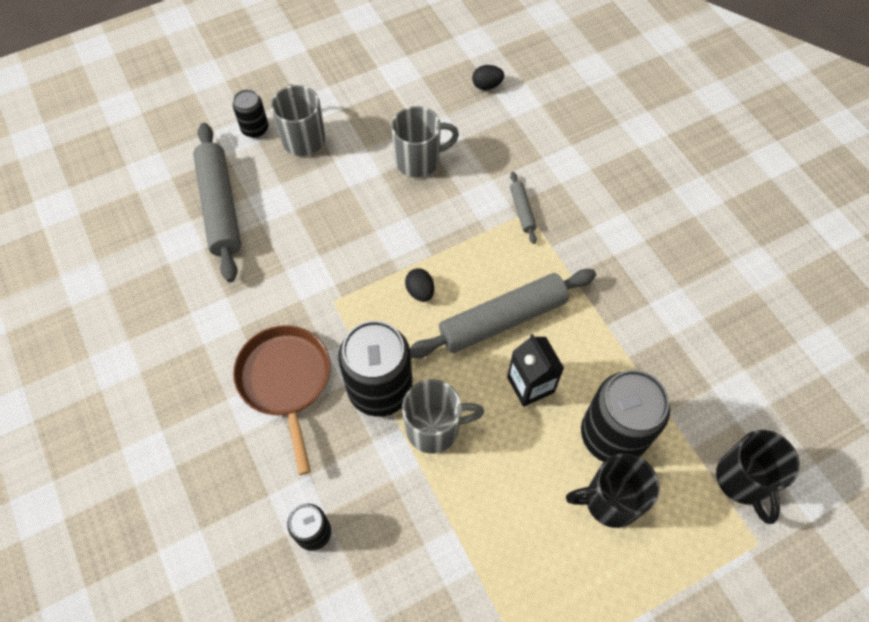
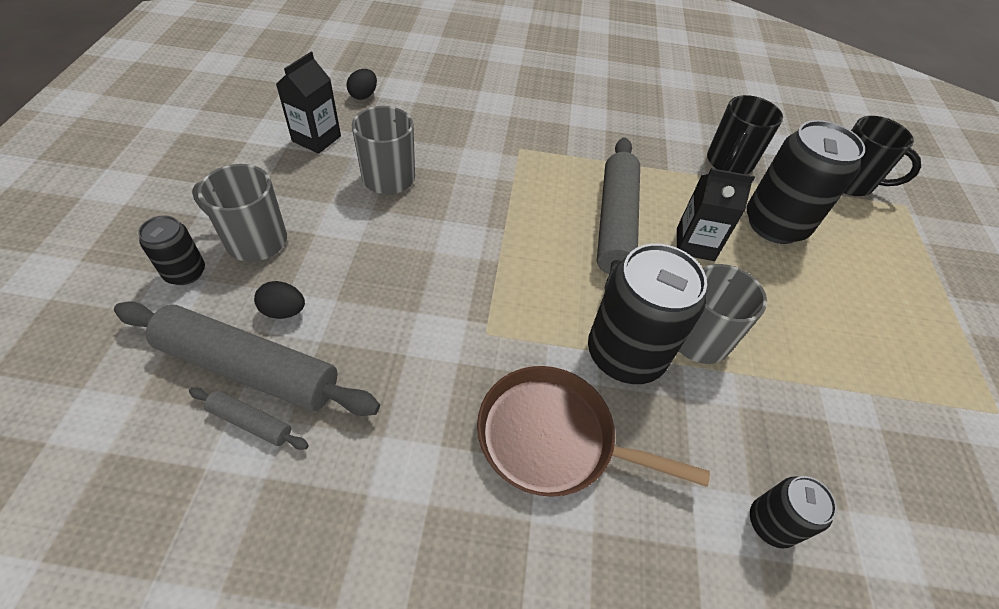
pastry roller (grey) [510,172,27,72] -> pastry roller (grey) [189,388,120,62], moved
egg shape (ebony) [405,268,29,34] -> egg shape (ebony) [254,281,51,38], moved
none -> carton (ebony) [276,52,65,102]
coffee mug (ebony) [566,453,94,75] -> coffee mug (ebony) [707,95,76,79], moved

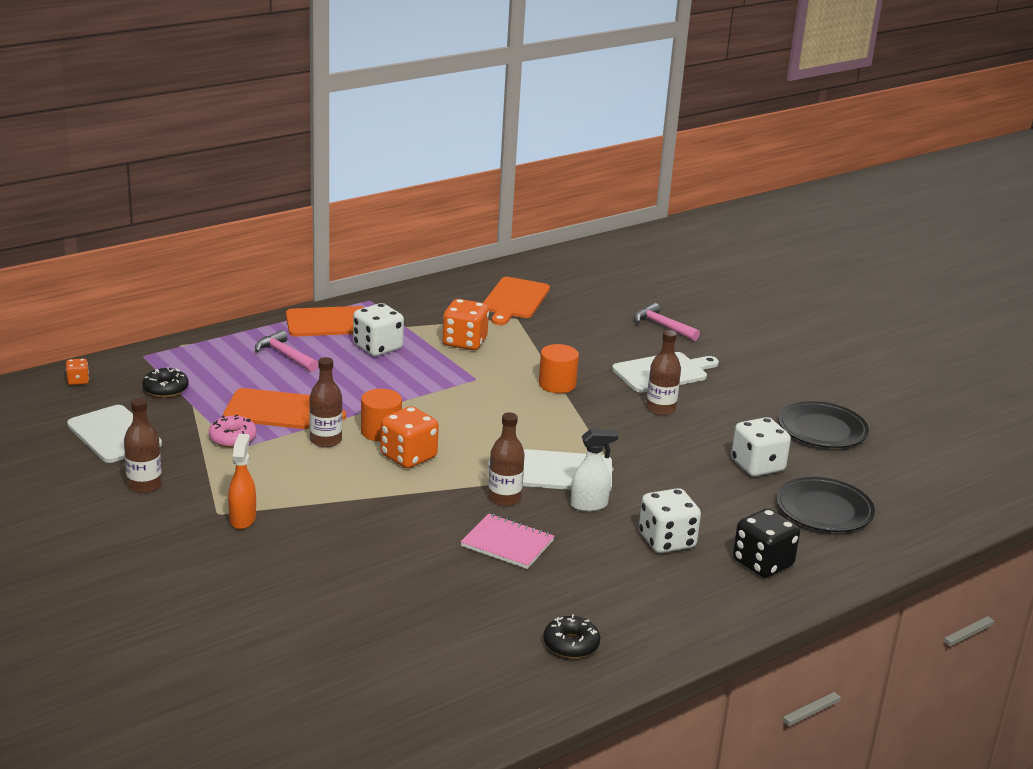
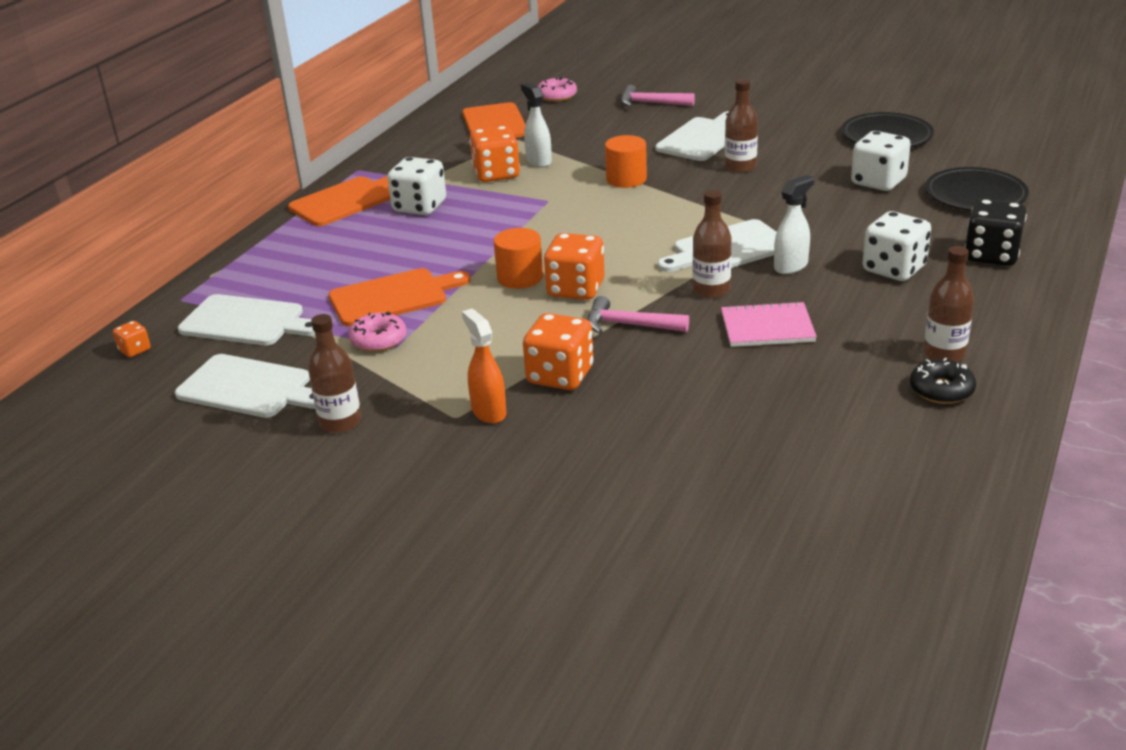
doughnut (ebony) [142,367,47,31] -> bread board (snow-white) [178,294,137,51]
none -> spray cleaner (snow-white) [521,83,31,84]
none -> game die (orange) [523,313,70,77]
none -> doughnut (rosy) [538,77,39,25]
claw hammer (rosy) [255,330,63,42] -> claw hammer (rosy) [587,296,102,38], moved
flask (dark brown) [309,357,33,91] -> flask (dark brown) [924,246,50,116], moved

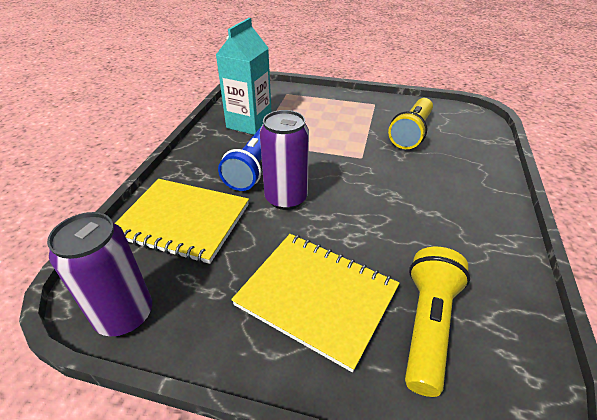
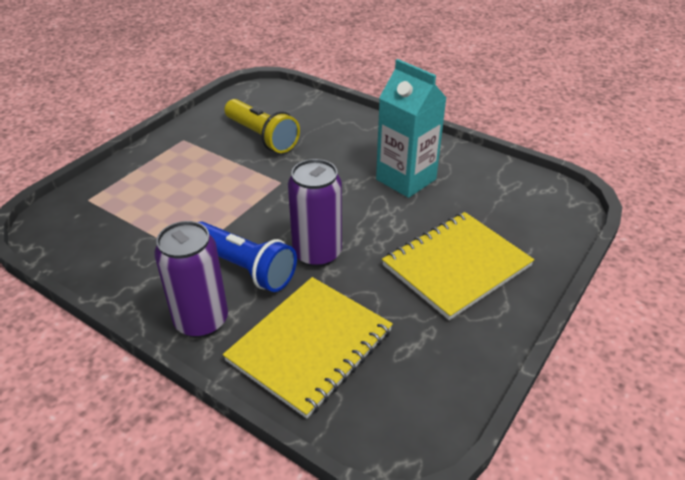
tin (royal purple) [47,212,105,124] -> tin (royal purple) [154,221,74,117], moved
carton (turquoise) [216,18,56,117] -> carton (turquoise) [376,59,71,139], moved
pocket torch (golden) [405,247,65,150] -> none

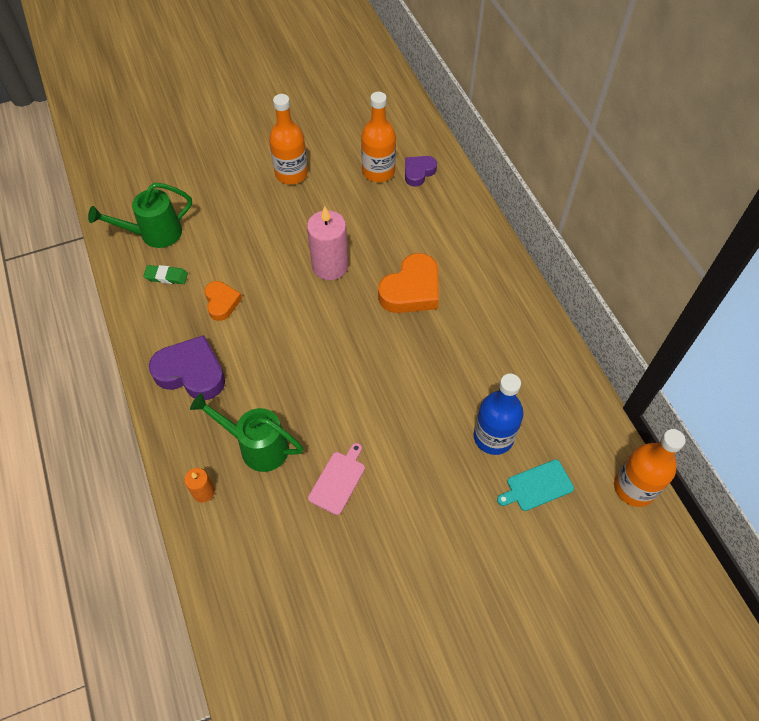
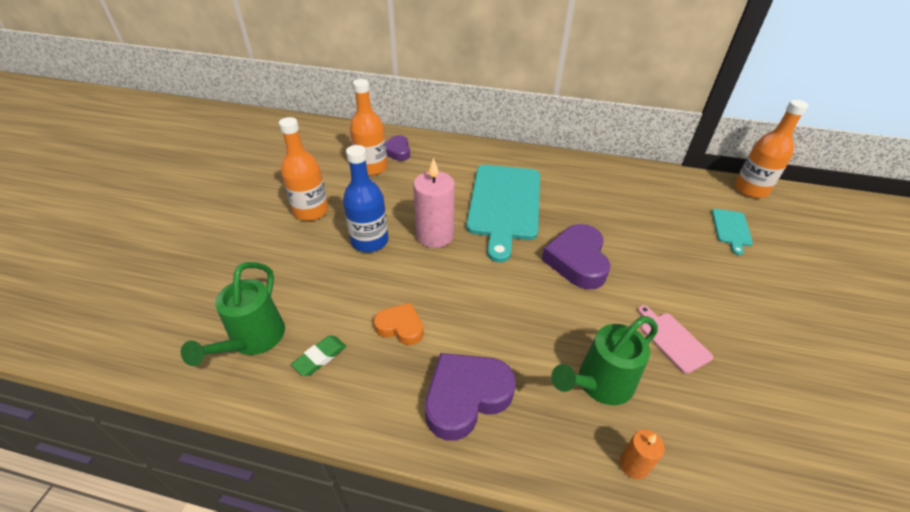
flask (royal blue) [474,374,50,81] -> flask (royal blue) [343,145,45,107], moved
heart shape (orange) [378,253,61,60] -> bread board (turquoise) [466,165,74,97]
none -> heart shape (royal purple) [542,224,68,66]

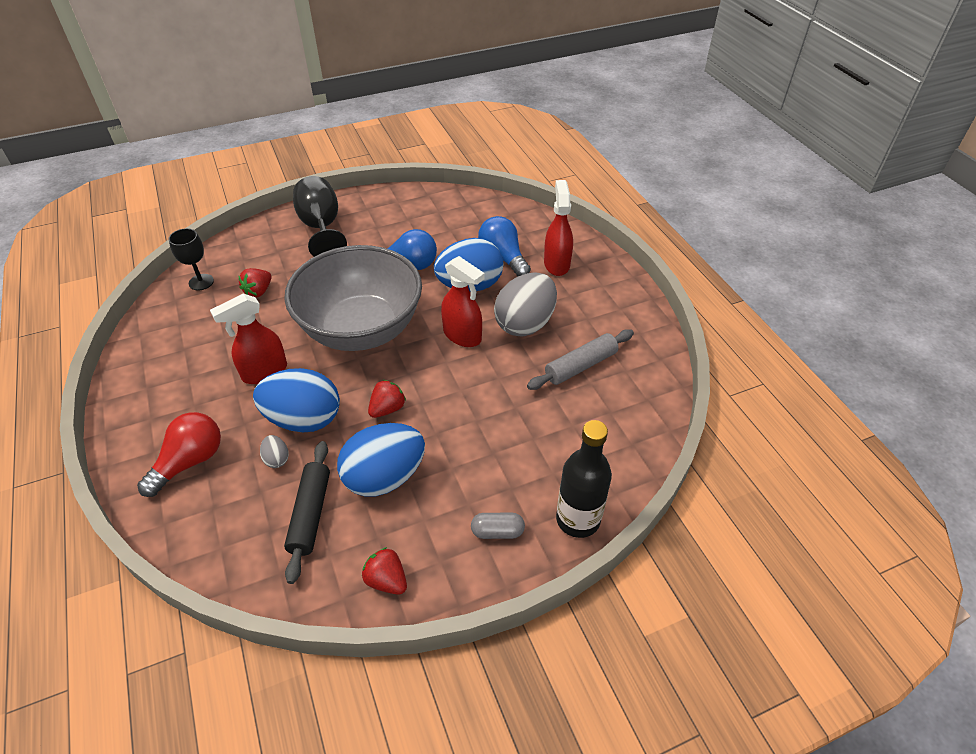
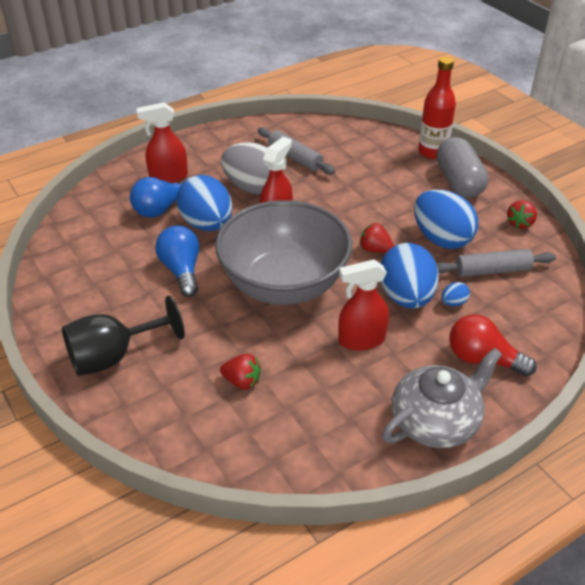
spray cleaner (red) [210,294,77,90] -> spray cleaner (red) [338,259,51,91], 120 degrees clockwise
none -> china teapot (grey) [382,348,120,100]
flask (ebony) [556,420,56,118] -> flask (red) [418,56,38,103]
capsule (grey) [471,513,54,26] -> capsule (grey) [436,137,52,61], x2.10
pastry roller (ebony) [284,441,46,143] -> pastry roller (grey) [436,249,120,28]
egg shape (grey) [260,435,29,33] -> egg shape (royal blue) [441,282,29,25]
chalice (ebony) [169,228,45,62] -> none

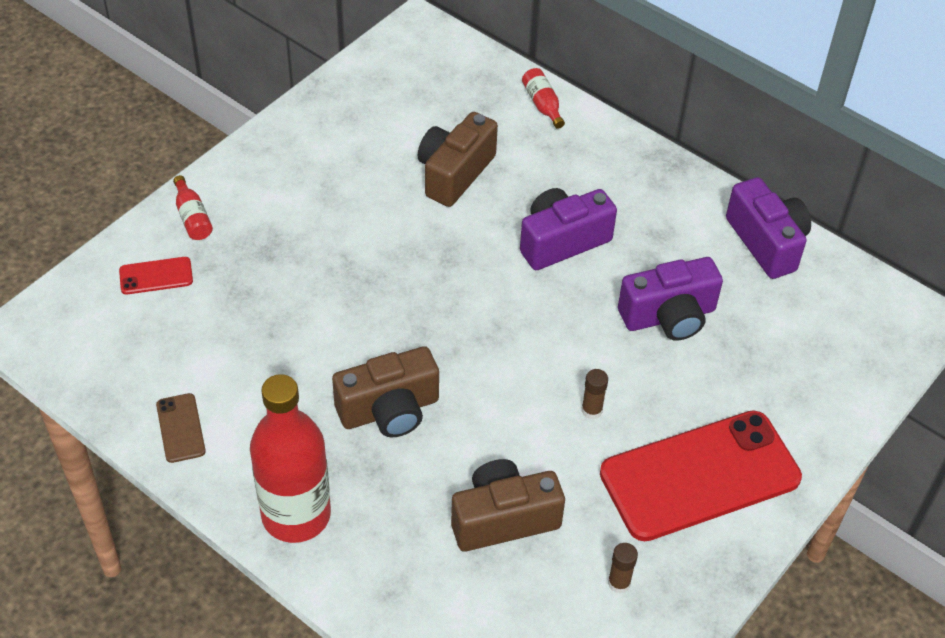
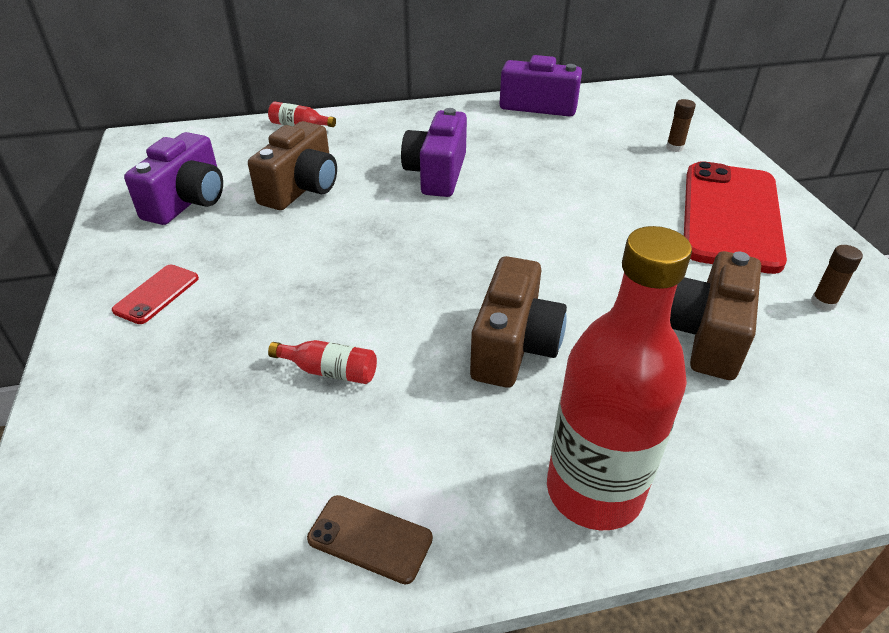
smartphone (red) [119,257,74,38] -> smartphone (red) [112,265,87,59], moved
photo camera (royal purple) [618,257,105,84] -> photo camera (royal purple) [124,132,99,93], moved
photo camera (dark brown) [418,112,80,95] -> photo camera (dark brown) [248,121,89,89], 135 degrees counterclockwise
flask (red) [173,175,40,65] -> flask (red) [268,340,109,44], moved
glue (dark brown) [582,369,26,50] -> glue (dark brown) [666,99,30,53], moved

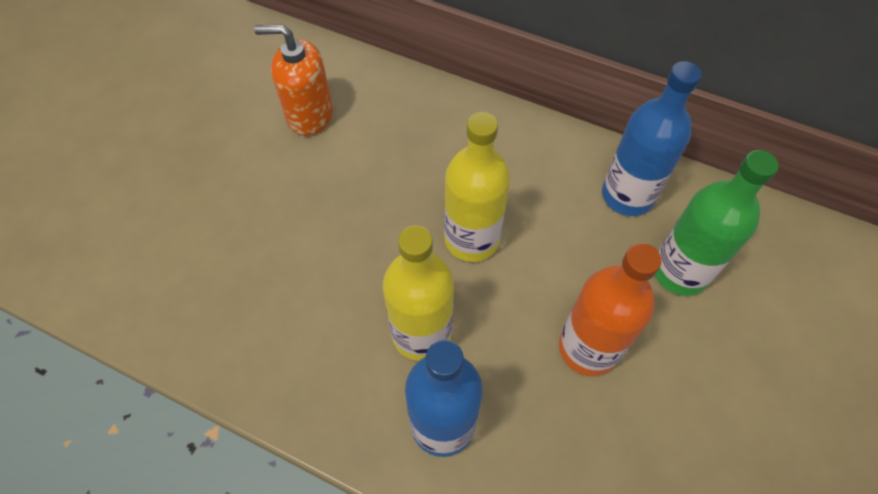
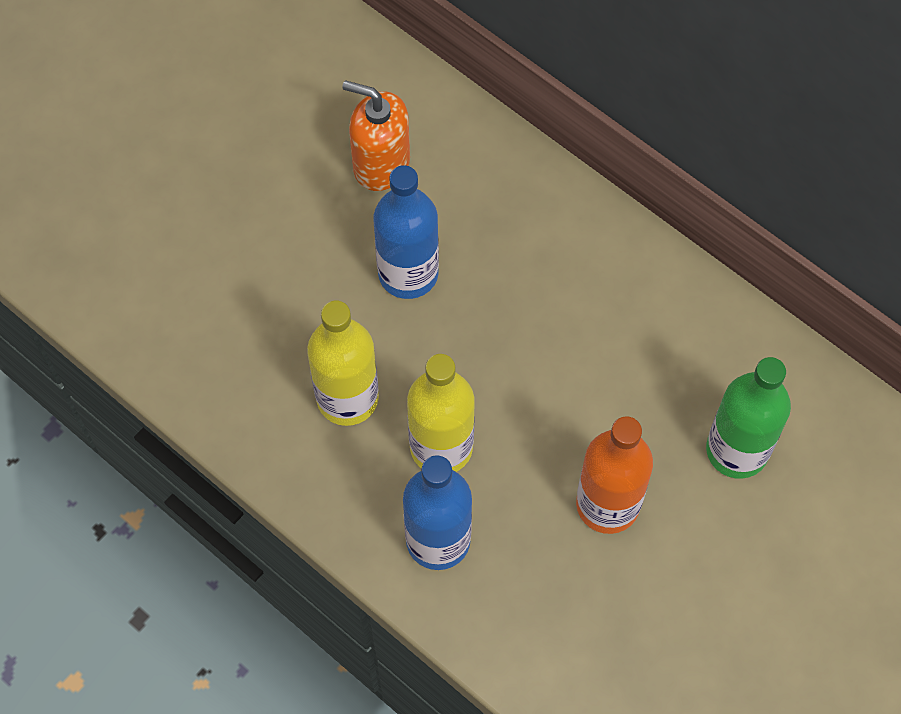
flask (golden) [444,112,66,150] -> flask (golden) [307,301,72,125], moved
flask (royal blue) [602,61,99,155] -> flask (royal blue) [373,165,66,134], moved

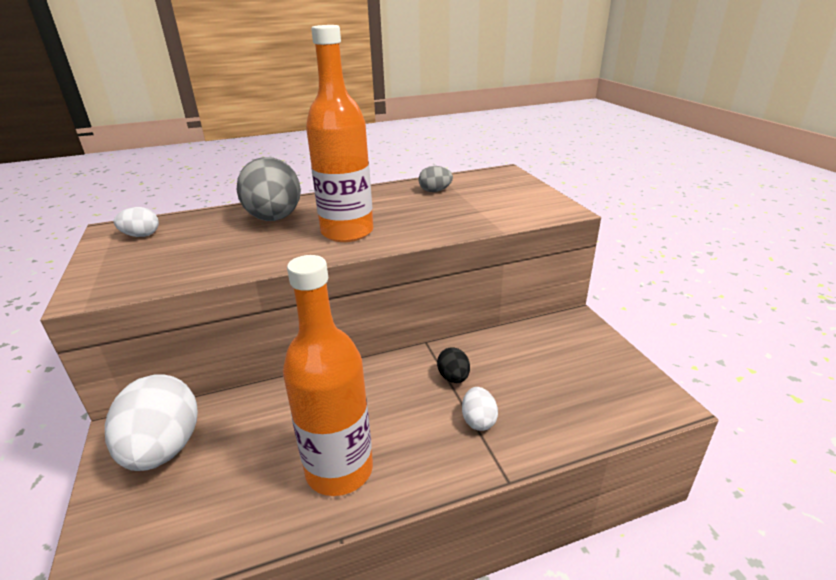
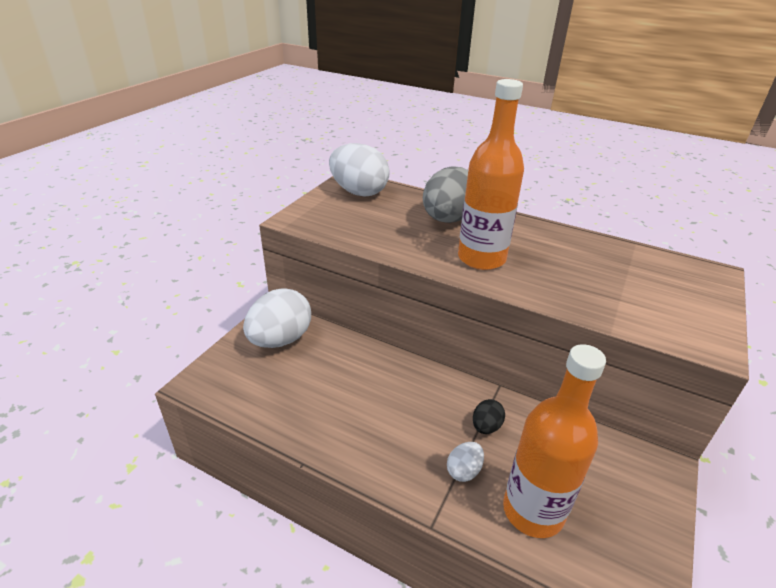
egg shape (snow-white) [114,207,45,30] -> egg shape (snow-white) [329,143,61,54], x2.14
flask (orange) [283,255,90,241] -> flask (orange) [503,344,103,194], moved
egg shape (grey) [419,166,34,26] -> none

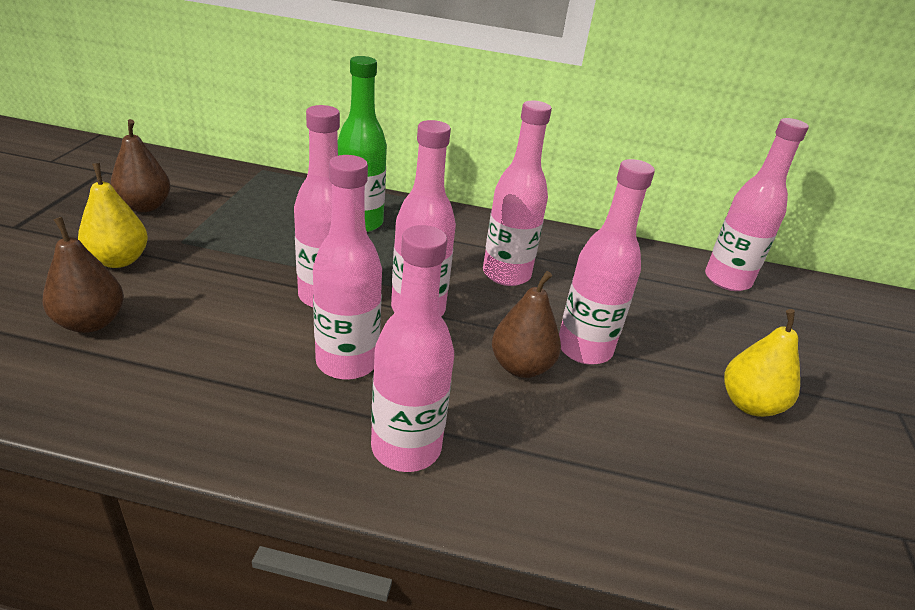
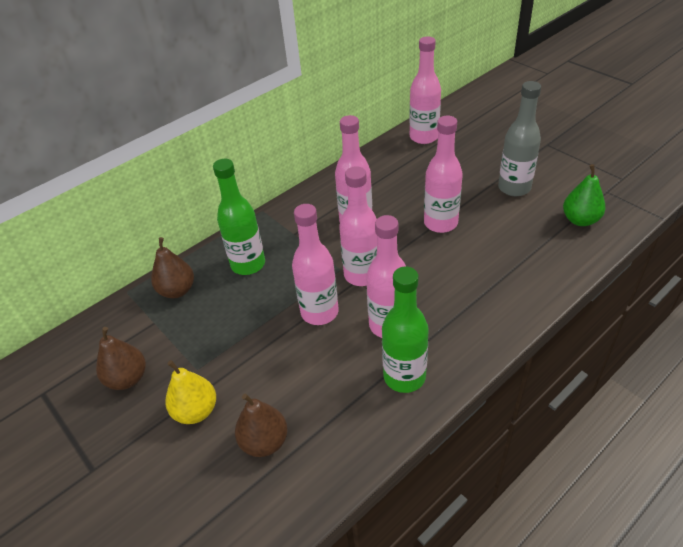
pear (dark brown) [492,271,69,107] -> pear (dark brown) [151,237,43,61], moved
none -> flask (emerald) [382,267,47,126]
pear (golden) [724,309,76,108] -> flask (grey) [498,81,43,115]
none -> pear (emerald) [563,164,43,62]
flask (rosy) [371,225,83,247] -> none

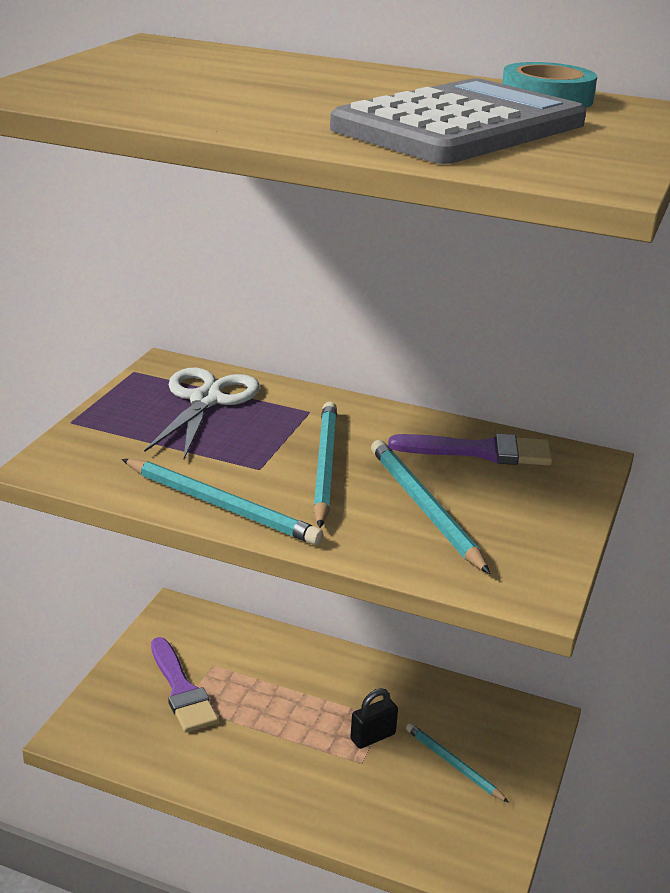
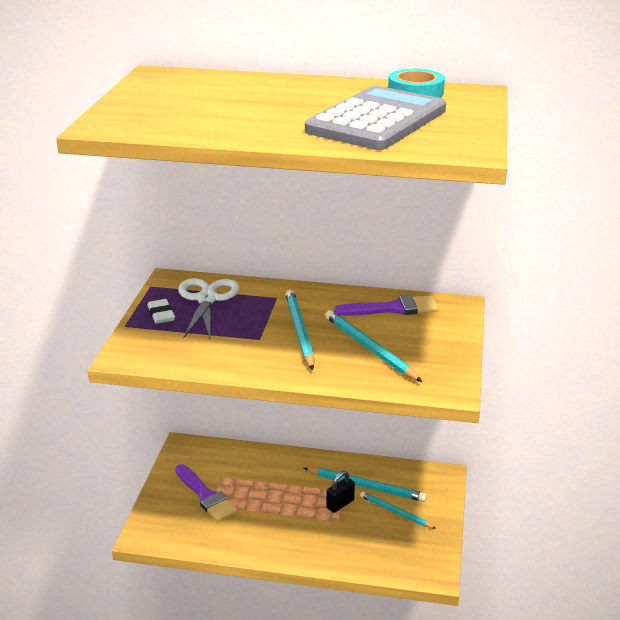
none -> eraser (snow-white) [148,299,27,25]
pencil (turquoise) [122,459,201,86] -> pencil (turquoise) [304,467,123,35], moved

